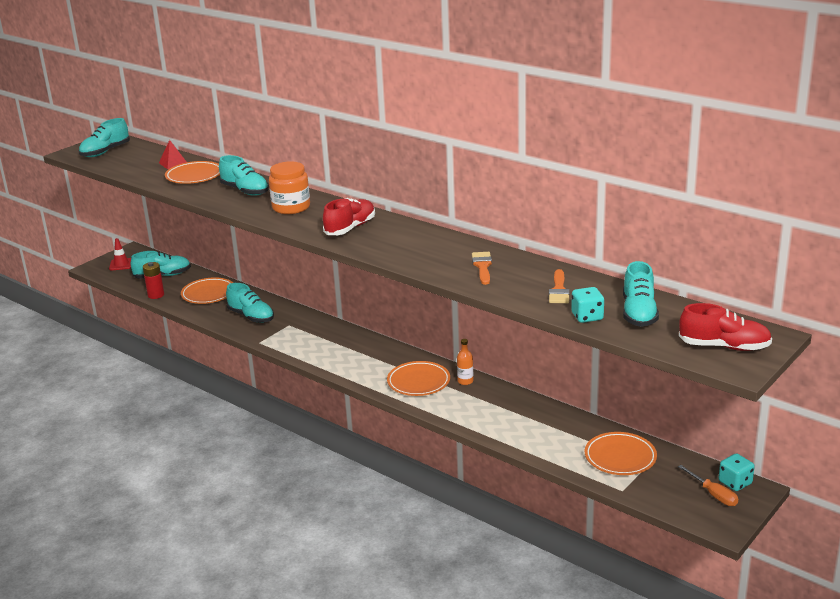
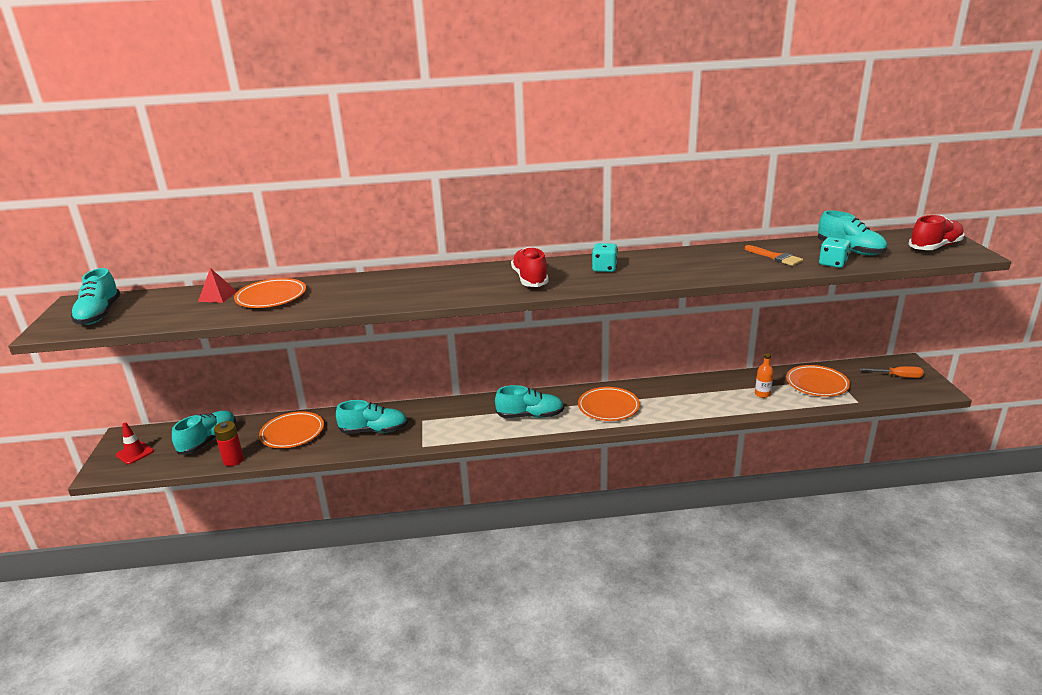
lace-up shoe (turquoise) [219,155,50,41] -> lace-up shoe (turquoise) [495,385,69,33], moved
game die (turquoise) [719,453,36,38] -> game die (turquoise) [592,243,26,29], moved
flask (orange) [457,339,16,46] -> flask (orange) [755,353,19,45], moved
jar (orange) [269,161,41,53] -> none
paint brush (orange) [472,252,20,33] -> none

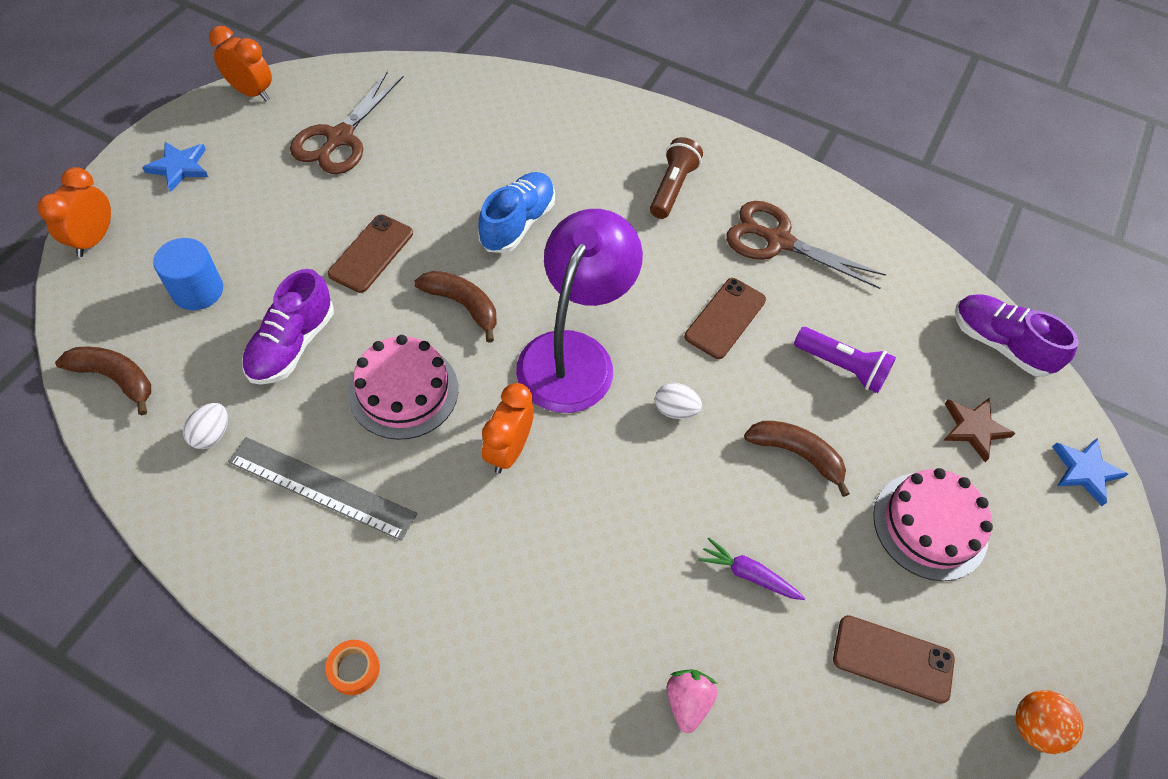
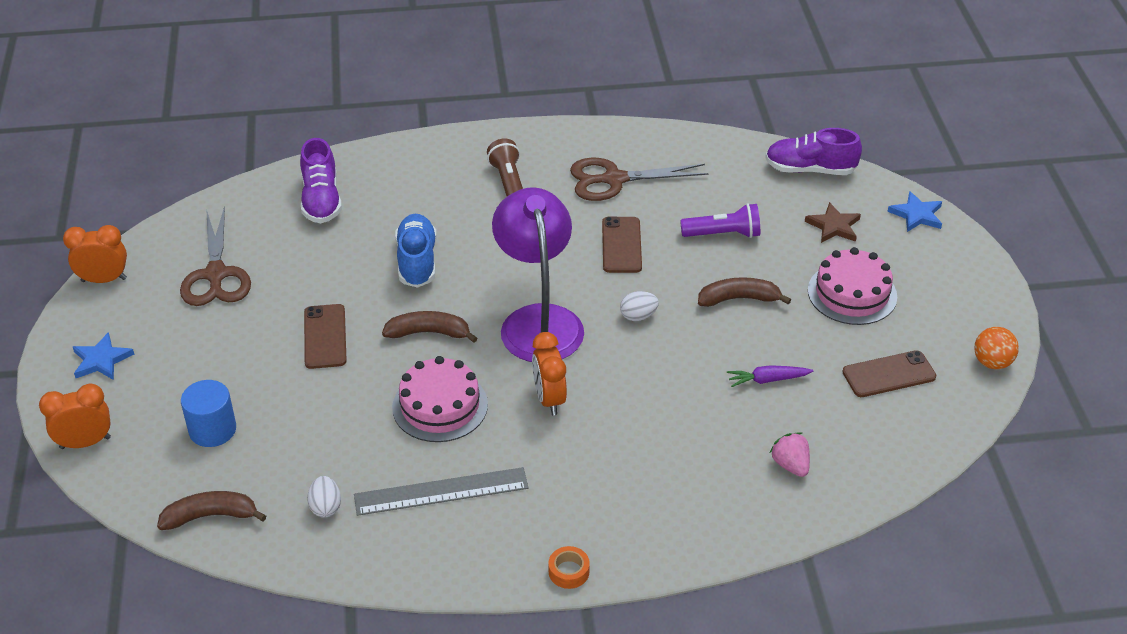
bedside clock (orange) [37,167,74,90] -> bedside clock (orange) [39,384,72,65], 90 degrees clockwise
lace-up shoe (royal purple) [242,269,92,116] -> lace-up shoe (royal purple) [300,138,42,85], moved

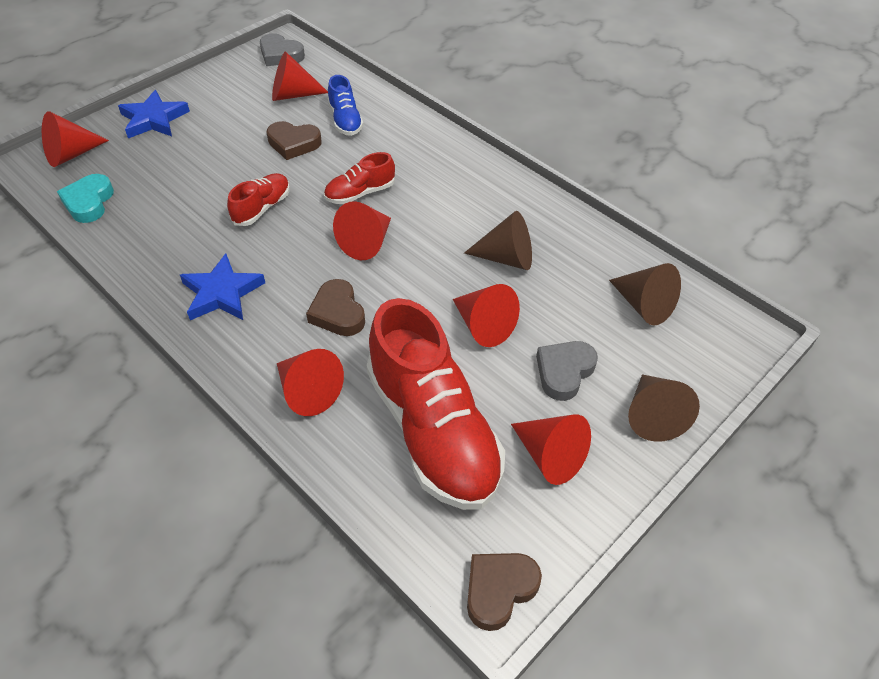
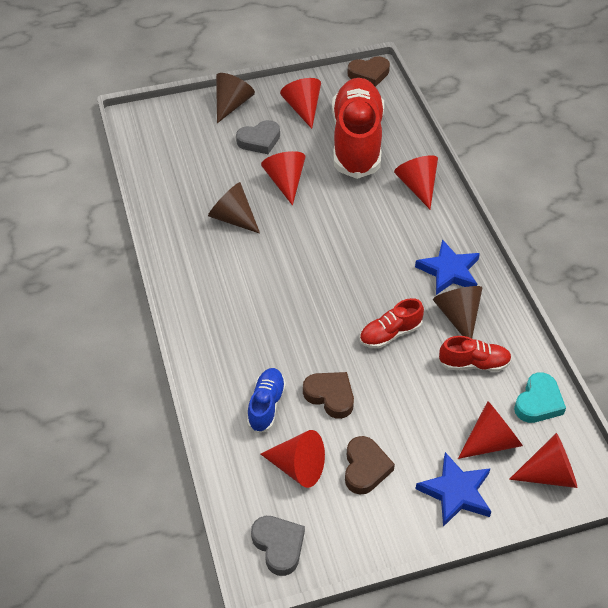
heart shape (dark brown) [306,279,59,57] -> heart shape (dark brown) [345,436,50,59], moved
solid cone (dark brown) [609,263,72,62] -> solid cone (dark brown) [433,286,50,52], moved
lace-up shoe (red) [324,152,71,52] -> lace-up shoe (red) [438,336,74,36], moved
solid cone (red) [333,201,58,59] -> solid cone (red) [458,401,65,58], moved

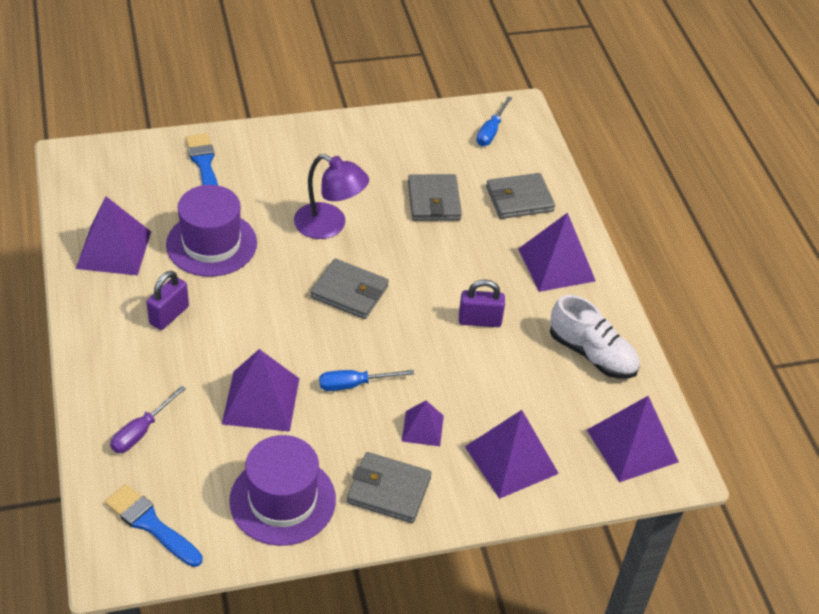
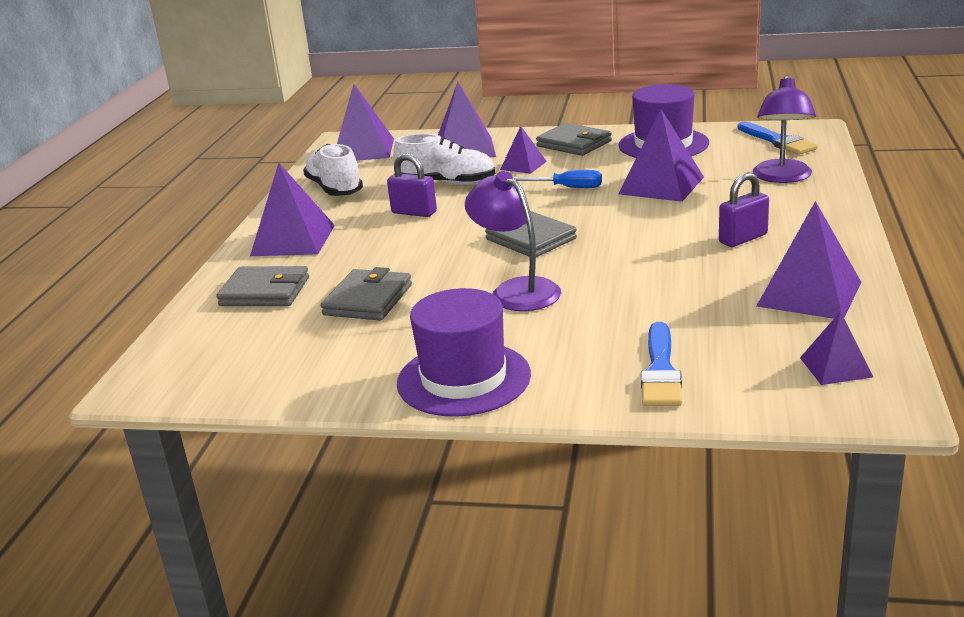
none -> lace-up shoe (snow-white) [393,134,103,51]
tall hat (royal purple) [166,185,91,92] -> tall hat (royal purple) [397,288,134,129], moved
screwdriver (royal purple) [110,386,76,67] -> desk lamp (royal purple) [753,75,63,108]
none -> pyramid shape (royal purple) [800,311,73,74]
screwdriver (royal blue) [476,96,36,50] -> none

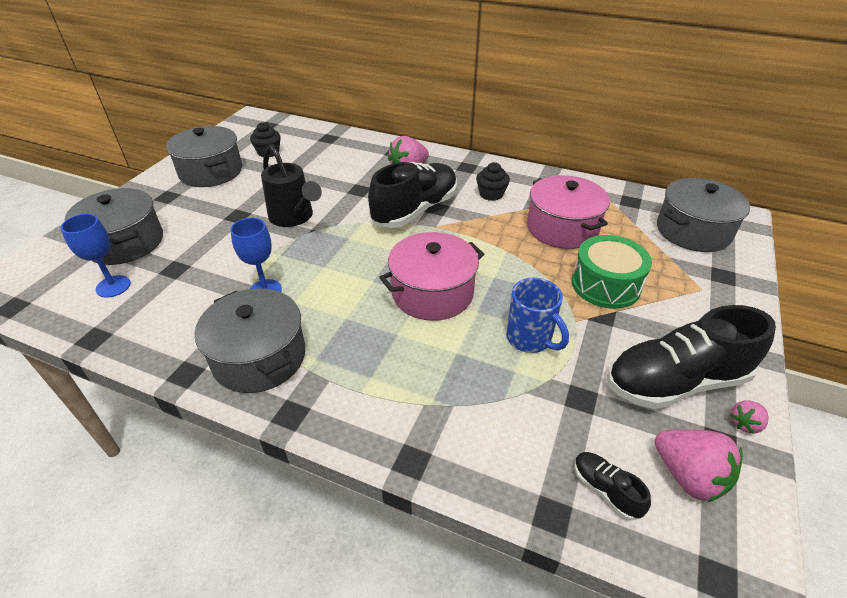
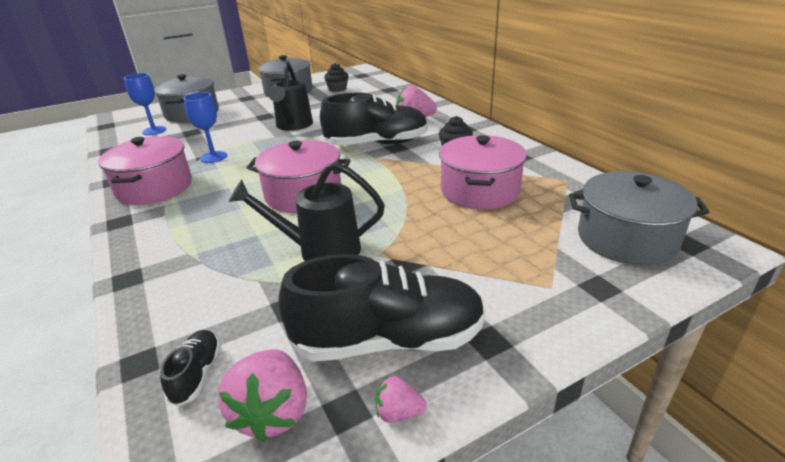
pot (grey) [195,288,110,105] -> pot (rosy) [98,136,94,69]
coffee mug (royal blue) [507,278,62,75] -> watering can (ebony) [229,162,156,99]
lace-up shoe (ebony) [607,305,169,104] -> lace-up shoe (ebony) [278,254,208,107], 150 degrees clockwise
drum (emerald) [571,235,81,74] -> none

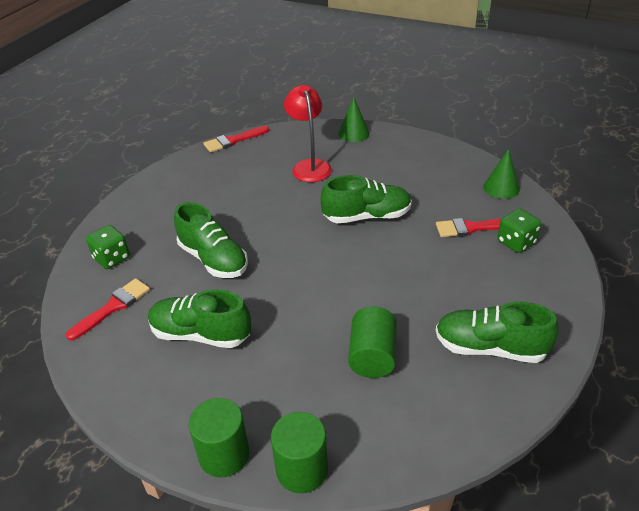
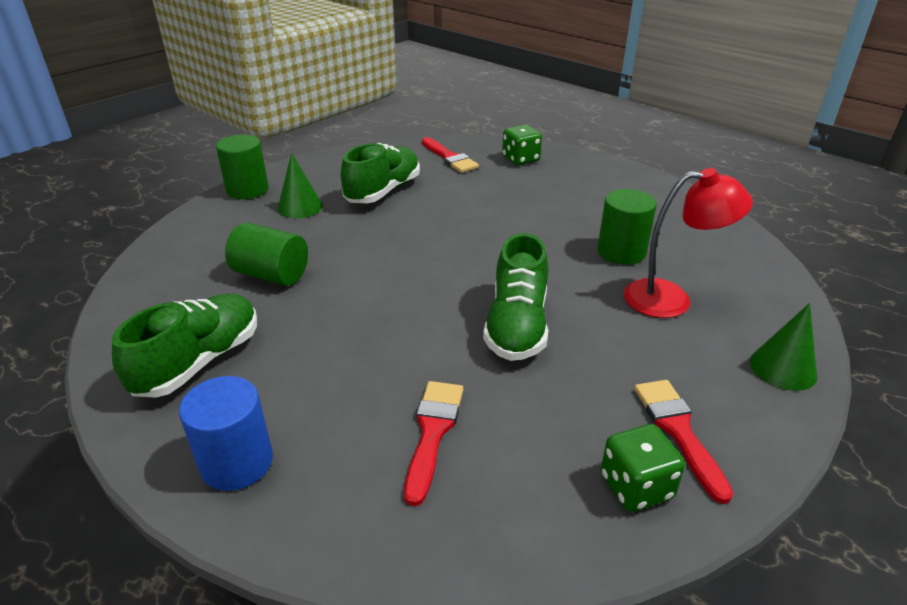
none -> cylinder (royal blue) [179,376,94,115]
solid cone (emerald) [483,149,37,50] -> solid cone (emerald) [277,153,46,65], moved
cylinder (emerald) [271,412,57,81] -> cylinder (emerald) [597,189,60,76], moved
game die (emerald) [497,209,44,44] -> game die (emerald) [601,424,84,88], moved
paint brush (red) [203,126,66,27] -> paint brush (red) [634,380,99,124], moved
lace-up shoe (emerald) [174,202,74,76] -> none

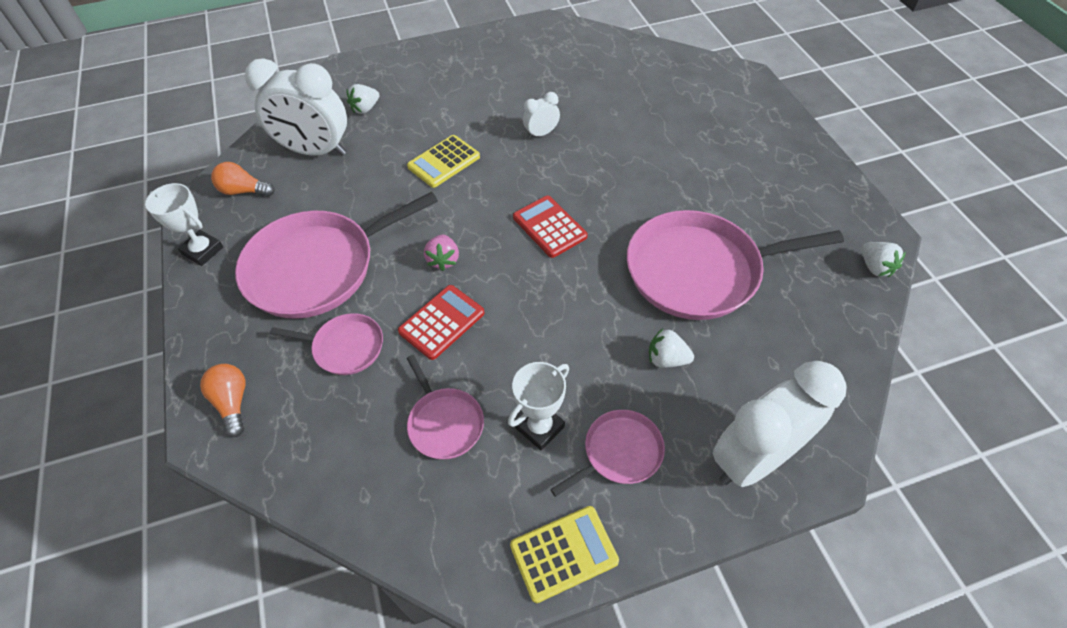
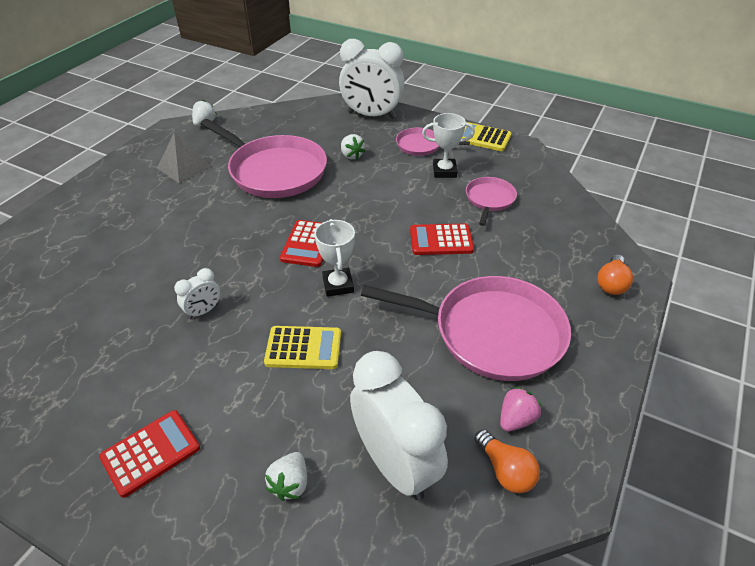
none -> adding machine (red) [99,410,101,88]
none -> pyramid shape (grey) [157,133,54,50]
bedside clock (snow-white) [523,92,37,47] -> bedside clock (snow-white) [174,268,46,51], 60 degrees counterclockwise
strawberry (snow-white) [347,84,32,30] -> strawberry (snow-white) [265,452,42,49], 105 degrees clockwise
award cup (snow-white) [145,183,78,83] -> award cup (snow-white) [314,219,41,78], moved
strawberry (rosy) [424,235,35,36] -> strawberry (rosy) [500,387,42,45], moved
pan (rosy) [270,313,113,62] -> none

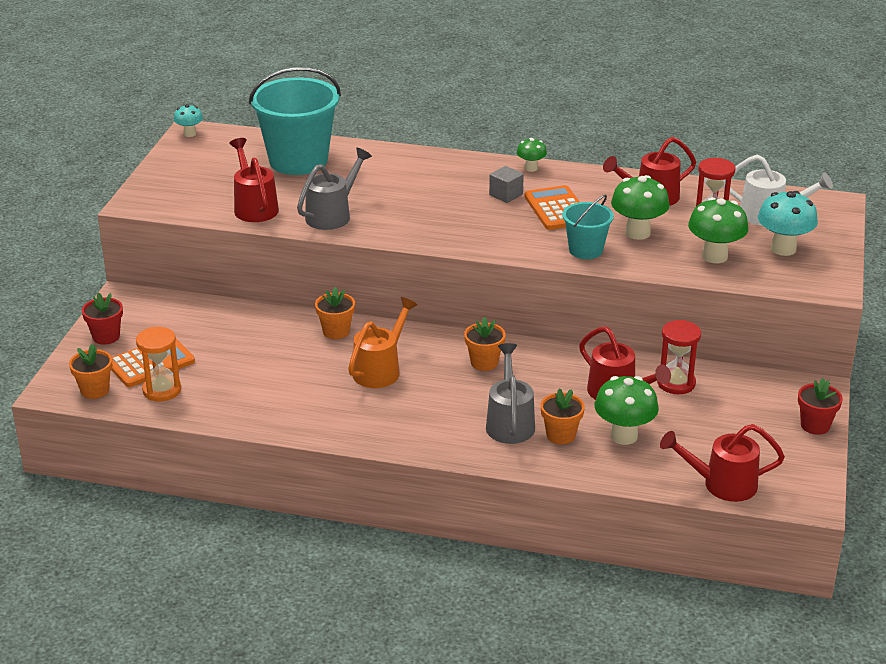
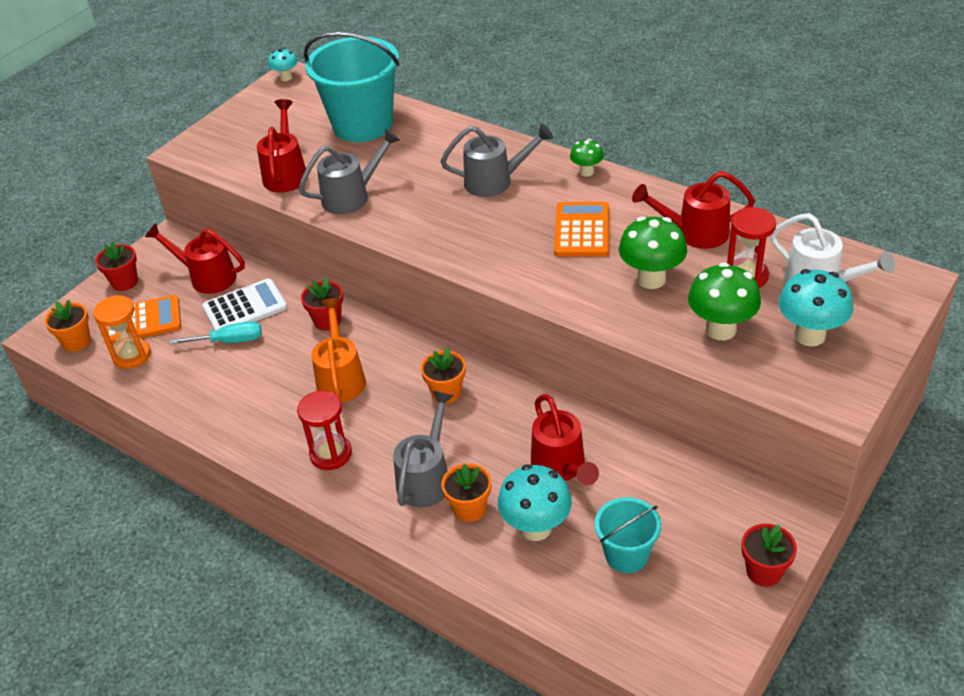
watering can (red) [660,424,125,78] -> watering can (red) [145,223,100,71], moved
none -> screwdriver (turquoise) [170,321,92,23]
none -> adding machine (snow-white) [202,278,85,53]
sand timer (red) [657,320,44,74] -> sand timer (red) [297,390,55,80], moved
plant pot (orange) [315,287,40,52] -> plant pot (red) [301,277,42,54]
watering can (orange) [348,297,70,91] -> watering can (orange) [311,298,55,105], 60 degrees counterclockwise
none -> watering can (grey) [441,124,112,73]
fungus (emerald) [594,376,65,69] -> fungus (turquoise) [498,464,74,77]
bucket (turquoise) [562,194,52,65] -> bucket (turquoise) [595,497,66,76], moved
solid cube (grey) [489,166,35,37] -> none

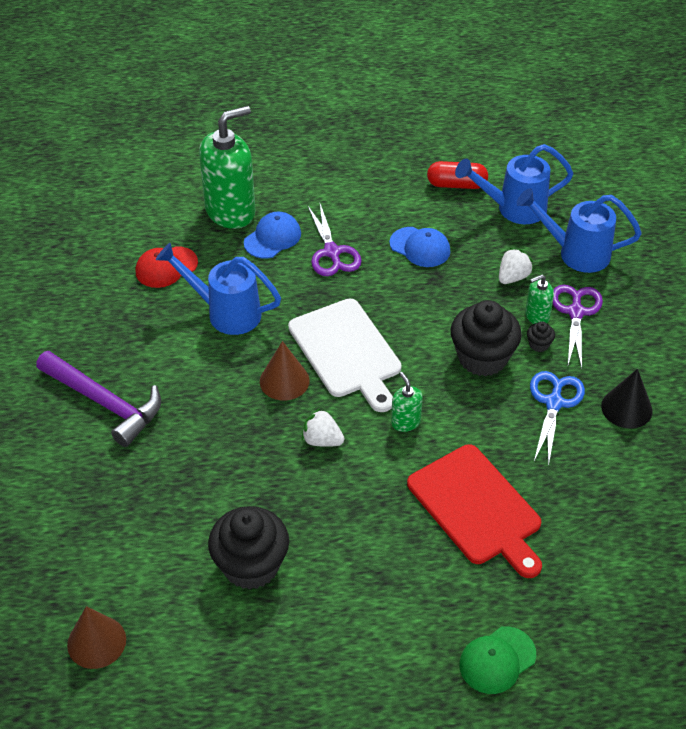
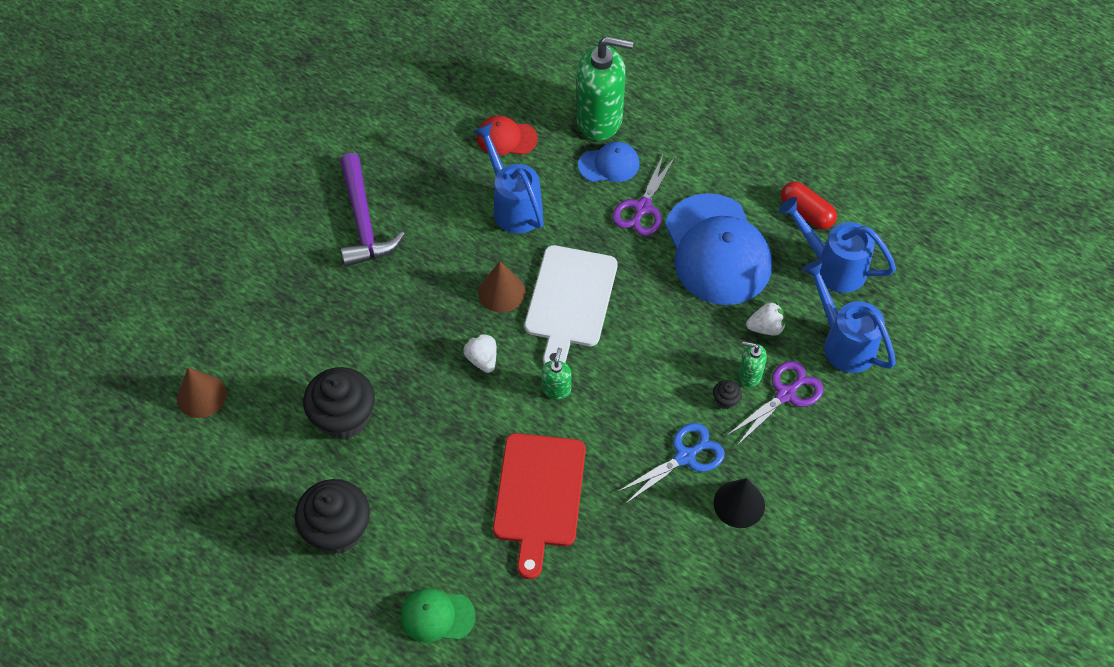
cupcake (ebony) [451,300,71,76] -> cupcake (ebony) [295,479,75,75], moved
cap (royal blue) [389,227,62,40] -> cap (royal blue) [665,193,107,112], x2.06

